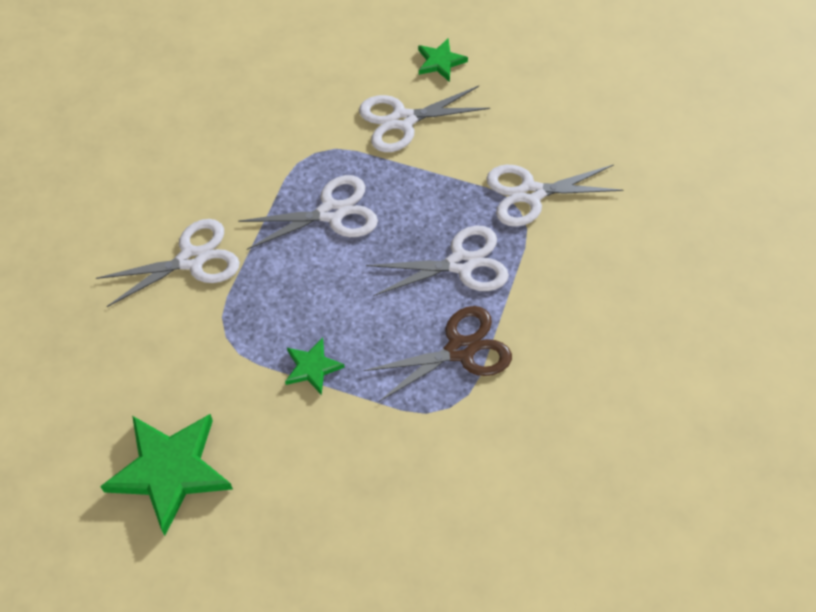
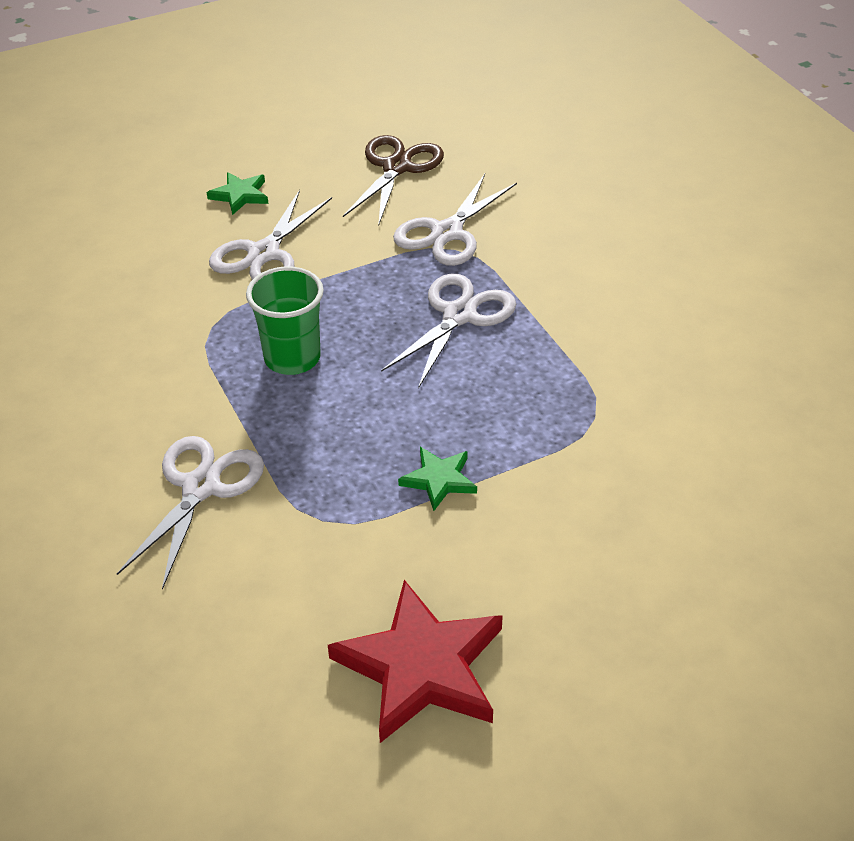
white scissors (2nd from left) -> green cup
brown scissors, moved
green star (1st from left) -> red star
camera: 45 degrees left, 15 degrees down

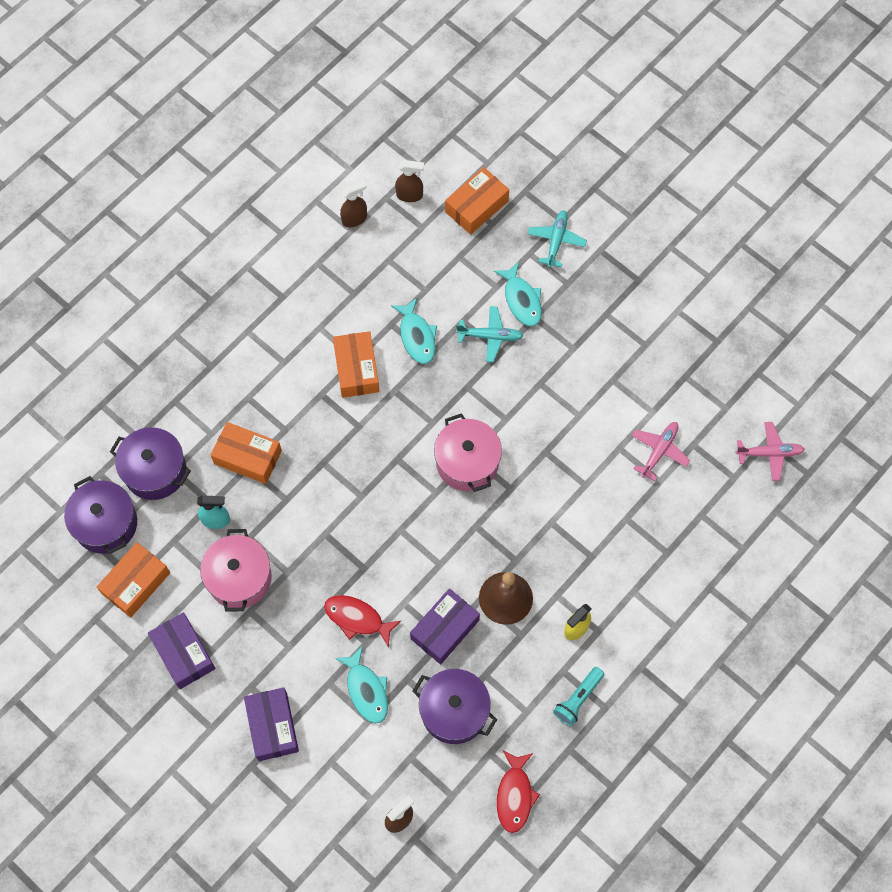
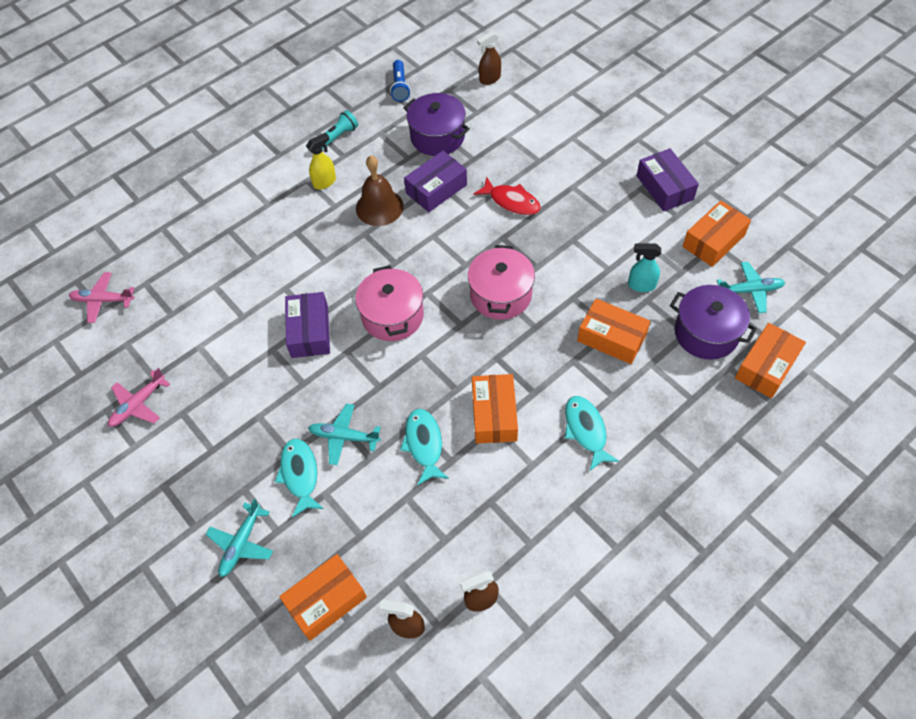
pink plane (1st from left in the first image) -> pink plane (2nd from left), moved
purple pot (1st from left) -> turquoise plane (3rd from left)
pink pot (1st from left in the first image) -> pink pot (2nd from left), moved
turquoise fish (1st from left in the first image) -> turquoise fish (3rd from left), moved
purple box (2nd from left in the first image) -> purple box (1st from left), moved
red fish (2nd from left) -> blue flashlight
none -> orange box (5th from left)
camera: 170 degrees left, 10 degrees down

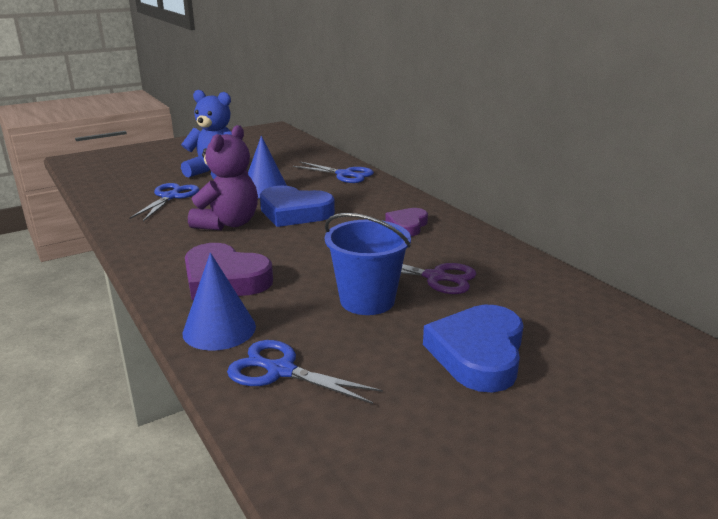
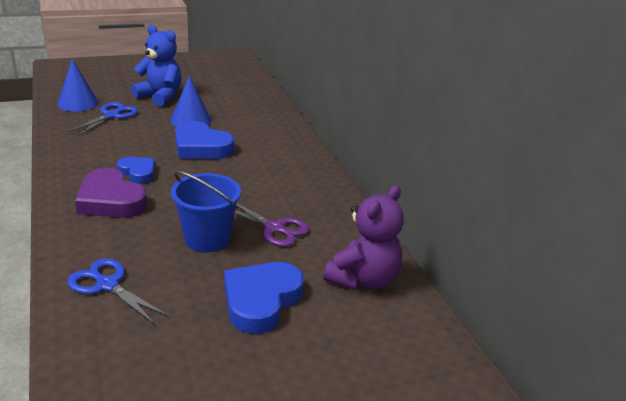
purple teddy bear, moved
blue scissors (3rd from left) -> none
purple heart (2nd from left) -> none
blue cone (1st from left), moved
none -> blue heart (1st from left)
camera: 10 degrees right, 5 degrees up

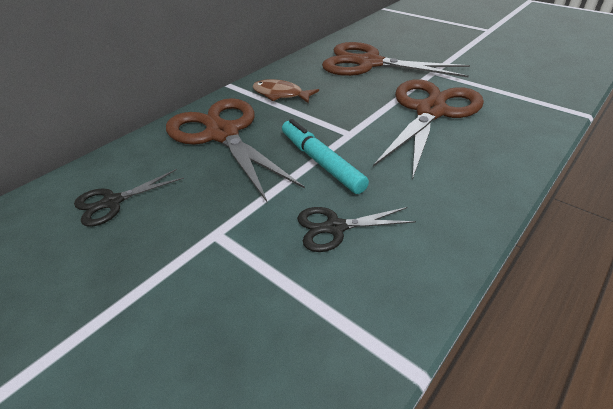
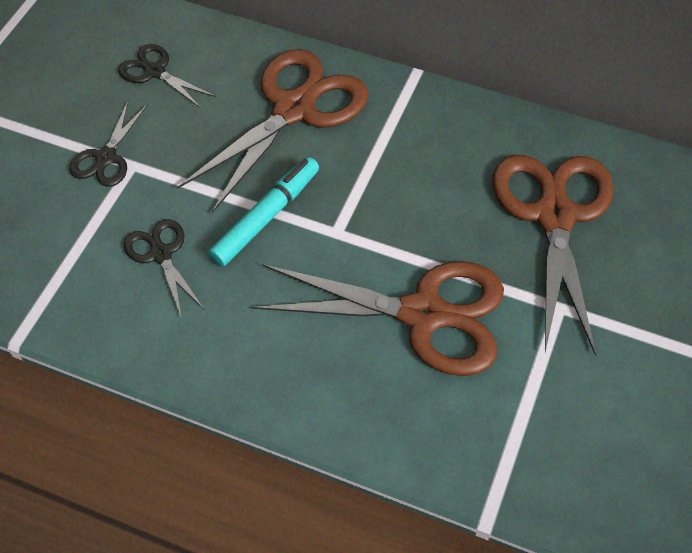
brown fish -> none
none -> black scissors (1st from left)
camera: 70 degrees right, 15 degrees up

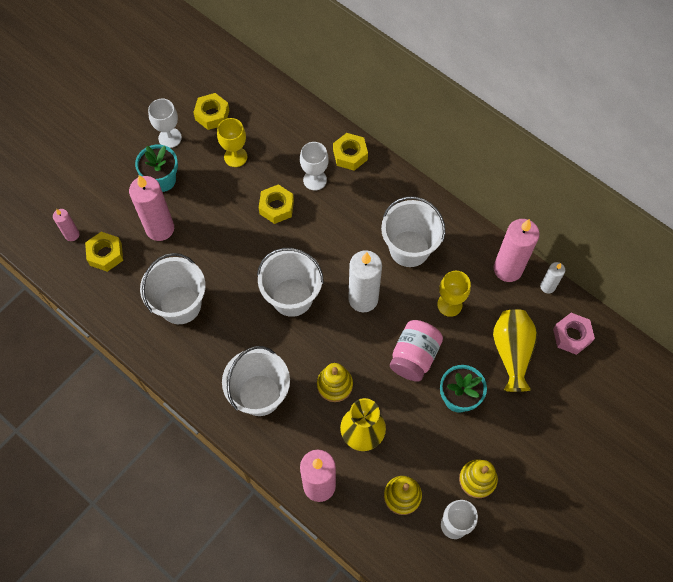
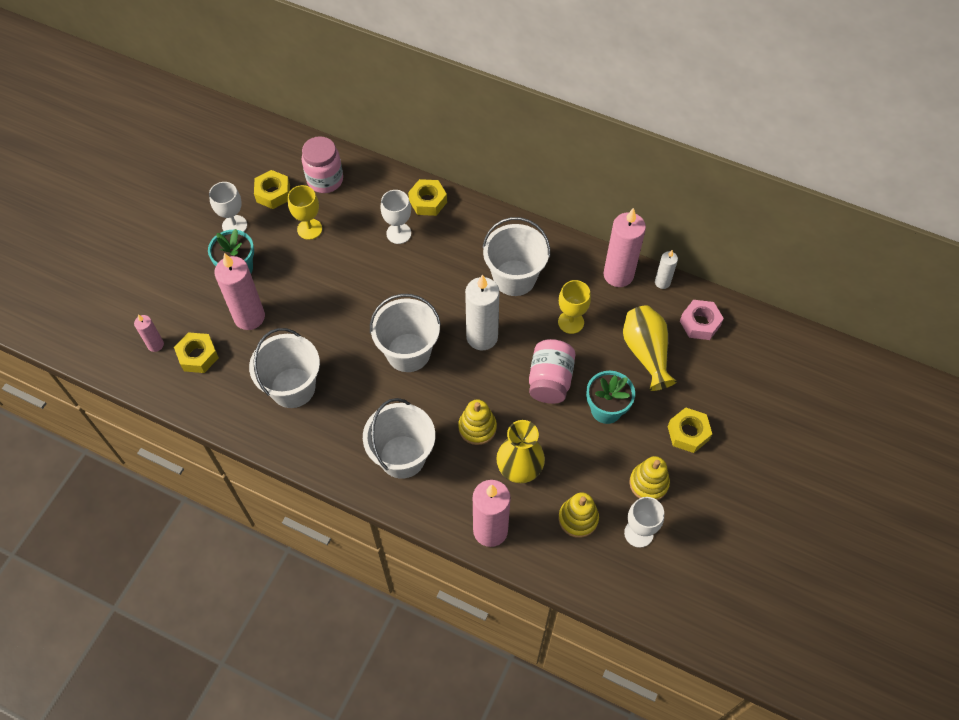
yellow nut (3rd from left in the first image) -> yellow nut (4th from left), moved
none -> pink jar (1st from left)
camera: 15 degrees left, 5 degrees down

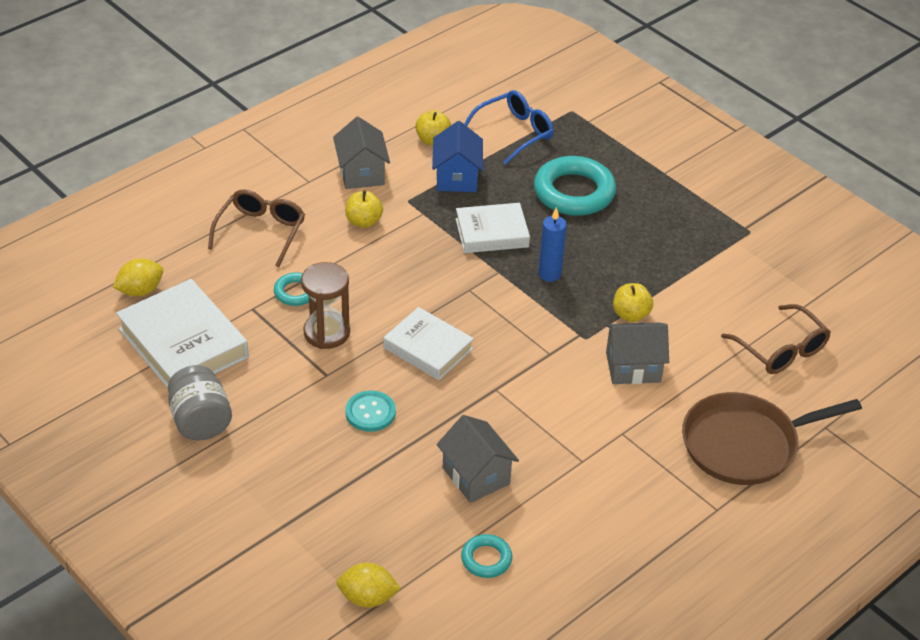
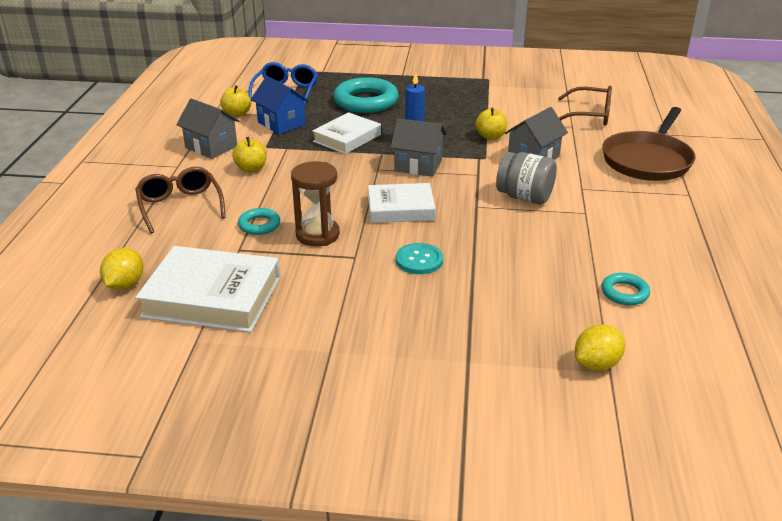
grey jar, moved
grey house (2nd from left), moved
camera: 40 degrees left, 10 degrees down

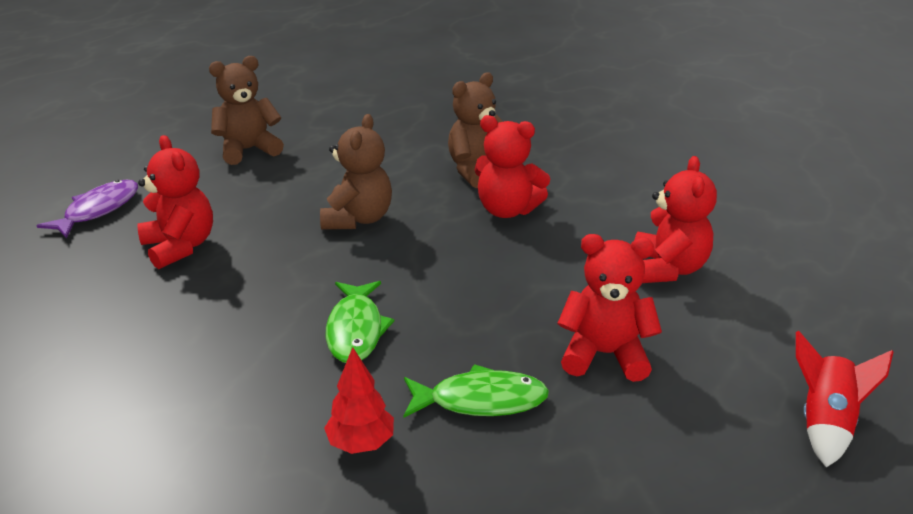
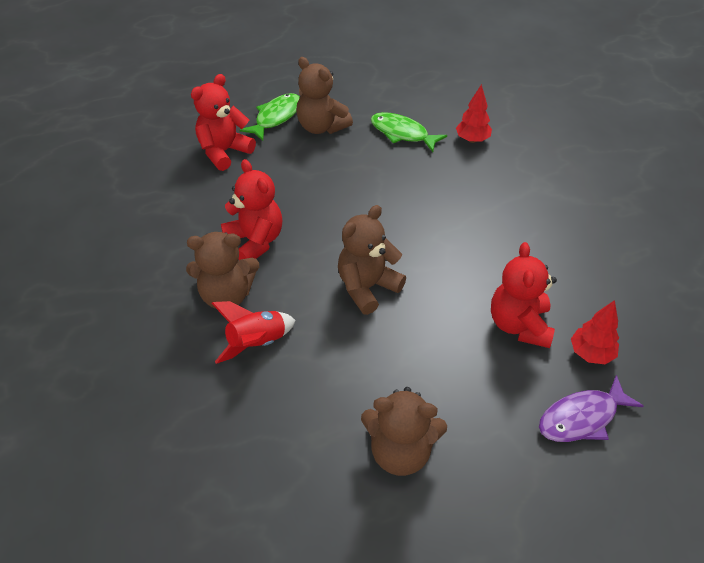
red teddy bear (3rd from left) -> brown teddy bear (2nd from left)
green fish (1st from left), moved
red rocket, moved
none -> red tree (2nd from left)
camera: 145 degrees left, 15 degrees up

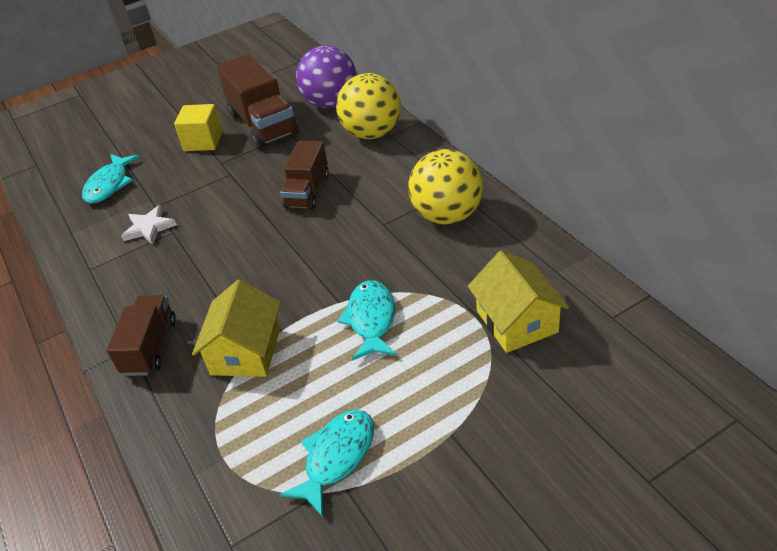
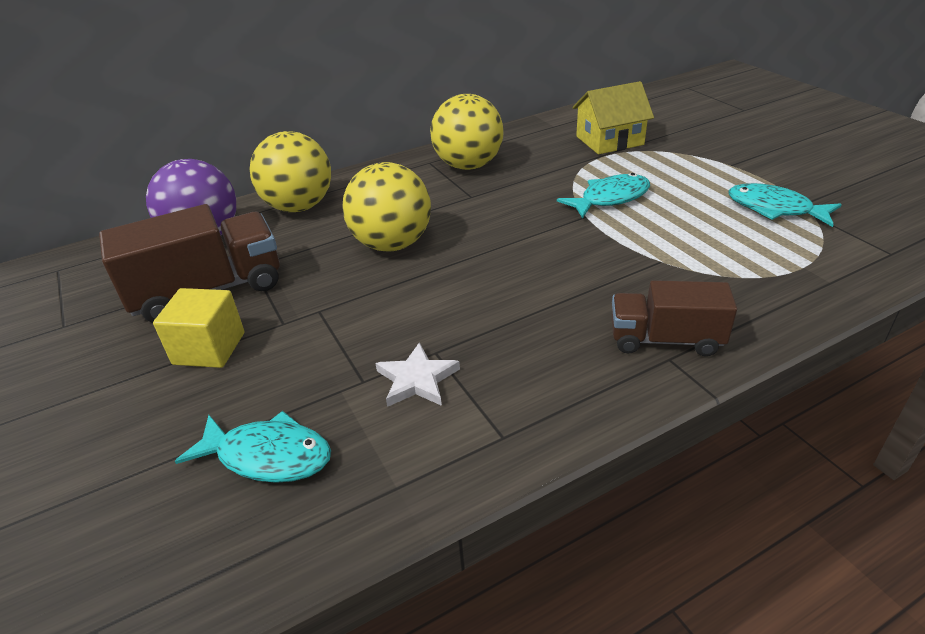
brown truck (3rd from left) -> yellow ball (2nd from left)
yellow house (1st from left) -> none
turquoise fish (3rd from left in the first image) -> turquoise fish (2nd from left), 150 degrees clockwise
camera: 90 degrees left, 5 degrees down

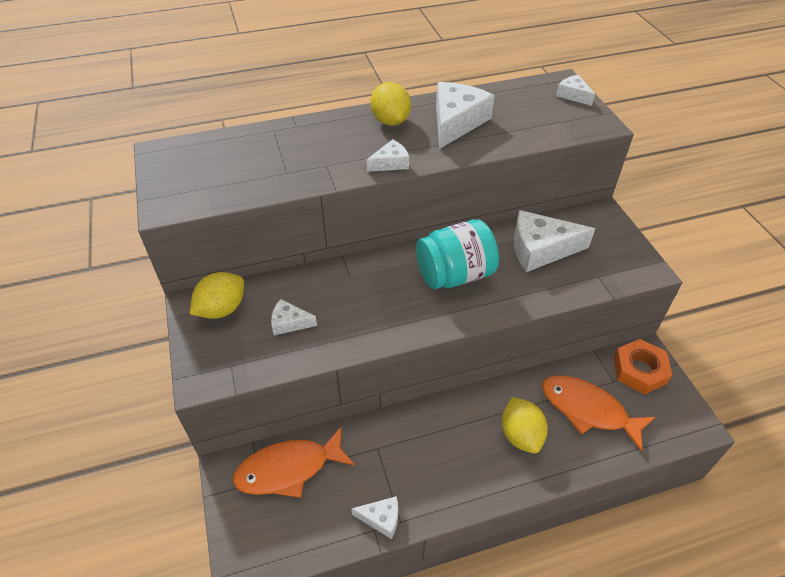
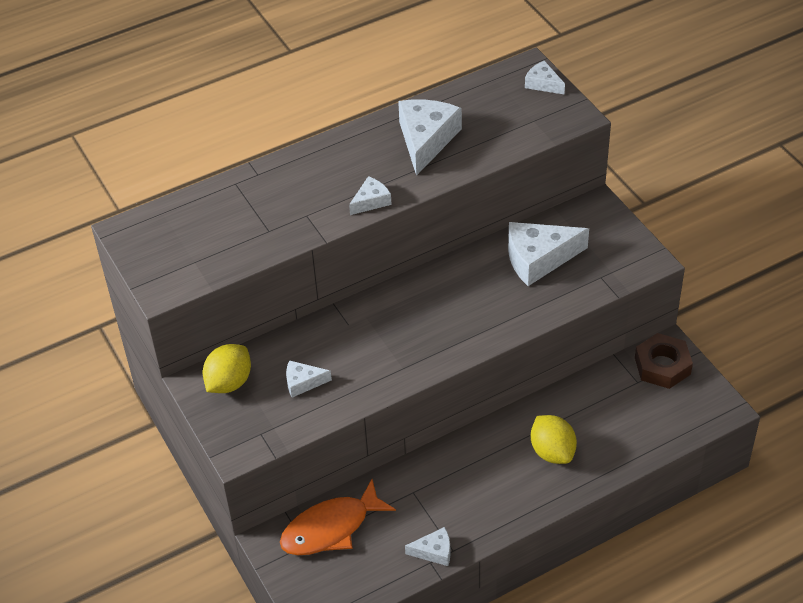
yellow lemon (2nd from left) -> none
turquoise jar -> none
orange nut -> brown nut
orange fish (2nd from left) -> none
camera: 10 degrees left, 0 degrees up

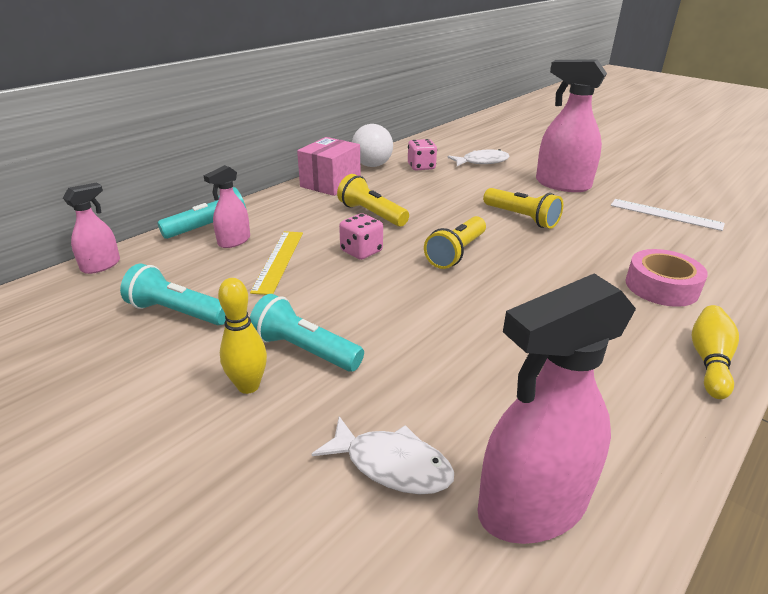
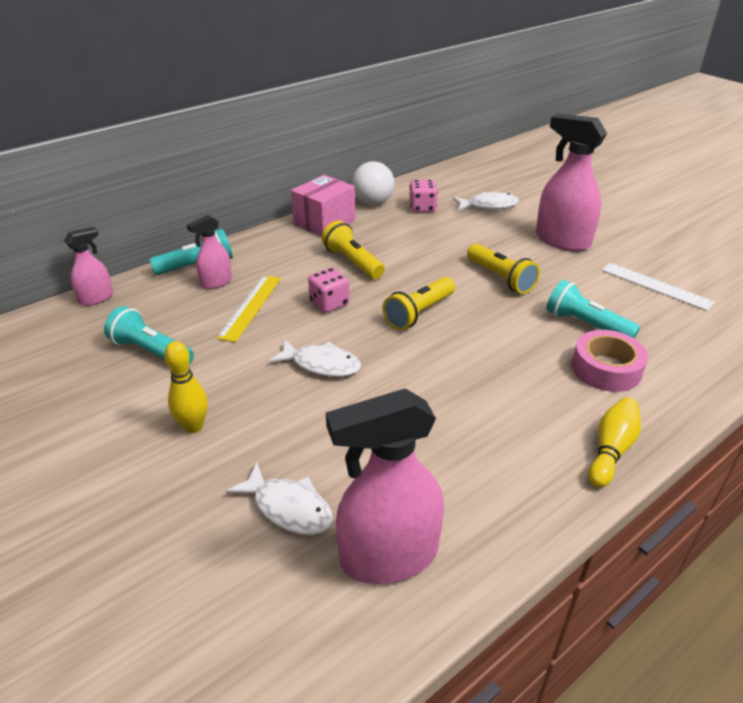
turquoise flashlight (3rd from left), moved
none -> white fish (2nd from left)
camera: 10 degrees right, 5 degrees up

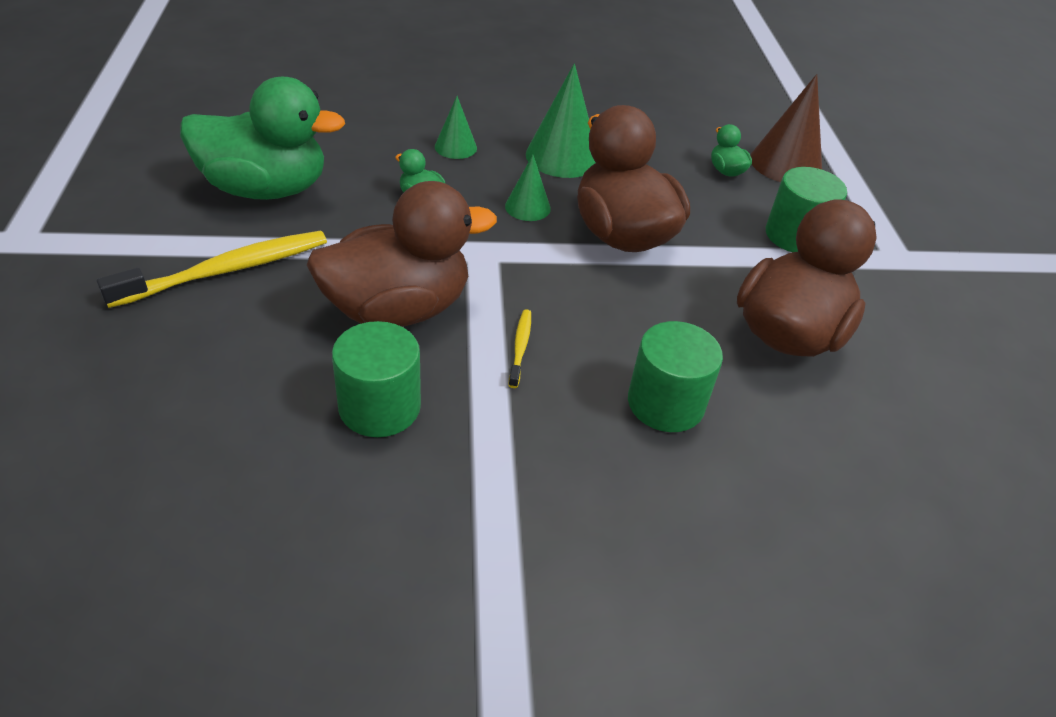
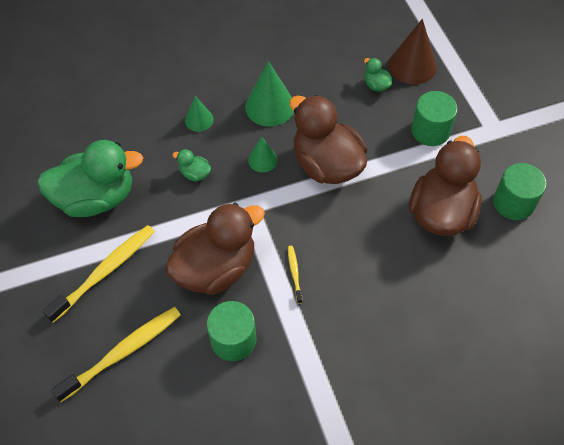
green cylinder (2nd from left in the first image) -> green cylinder (3rd from left), moved
none -> yellow toothbrush (2nd from left)
camera: 10 degrees left, 15 degrees up

